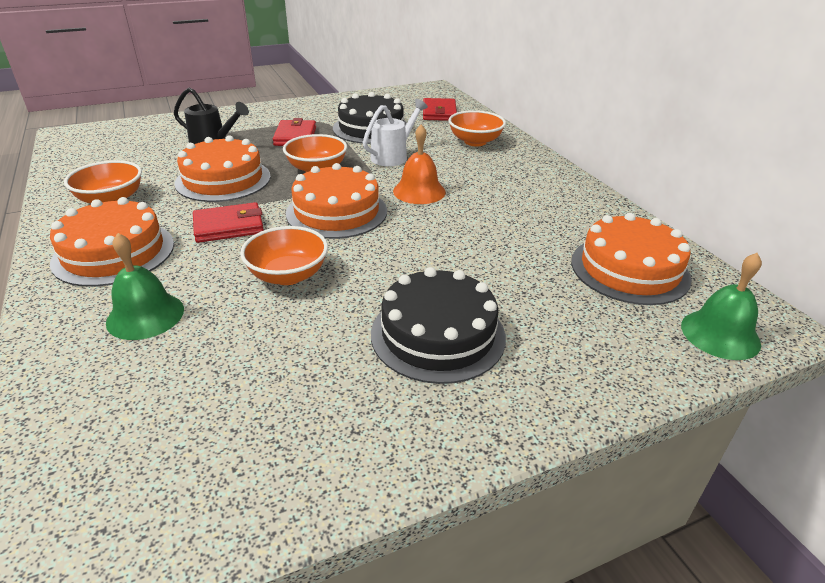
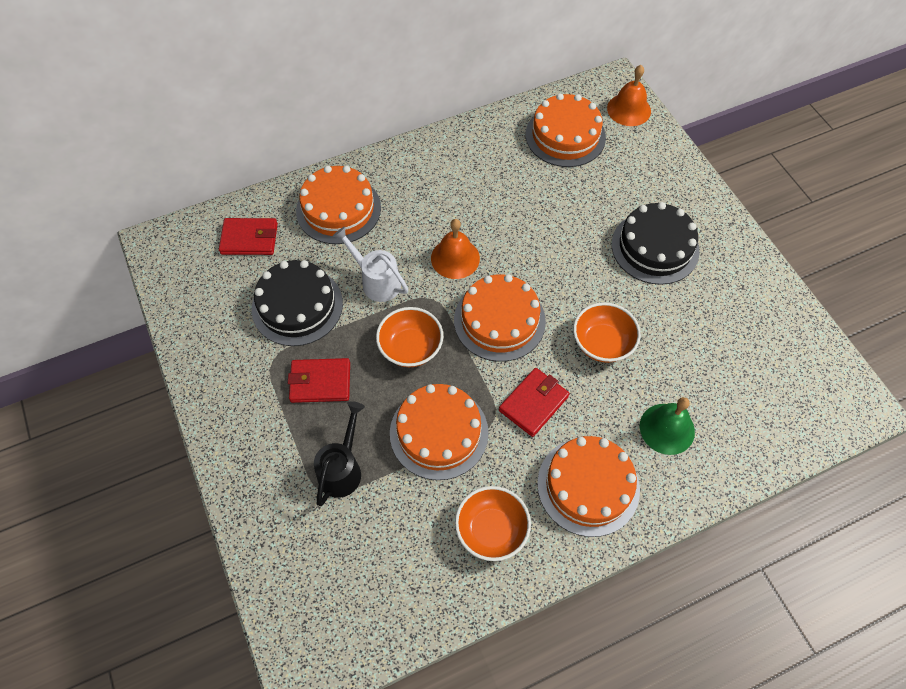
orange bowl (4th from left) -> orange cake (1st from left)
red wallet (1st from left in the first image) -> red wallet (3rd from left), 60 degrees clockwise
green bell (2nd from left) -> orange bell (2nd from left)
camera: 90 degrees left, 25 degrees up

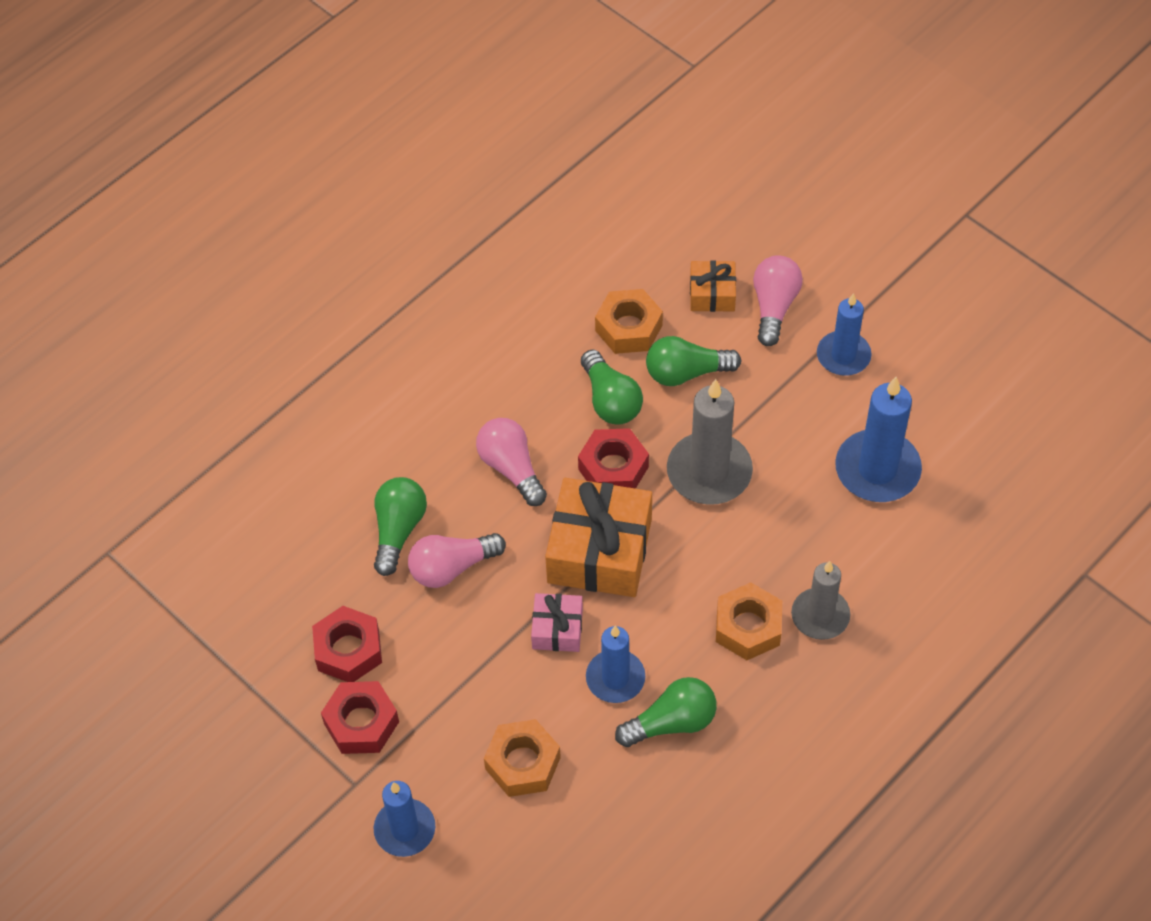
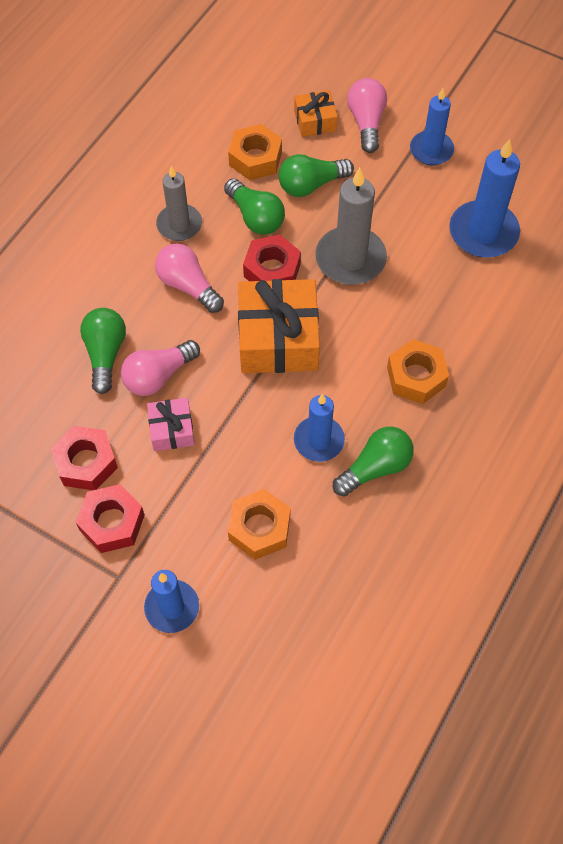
grey candle (2nd from left in the first image) -> grey candle (1st from left), moved
pink gift, moved
camera: 15 degrees left, 5 degrees up

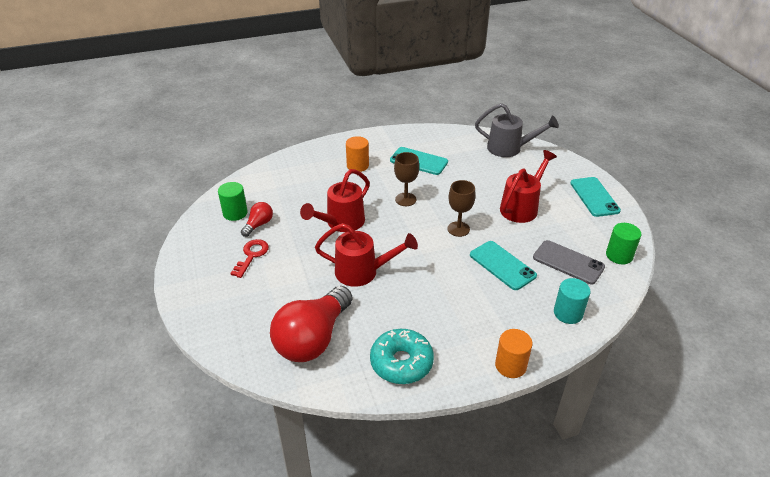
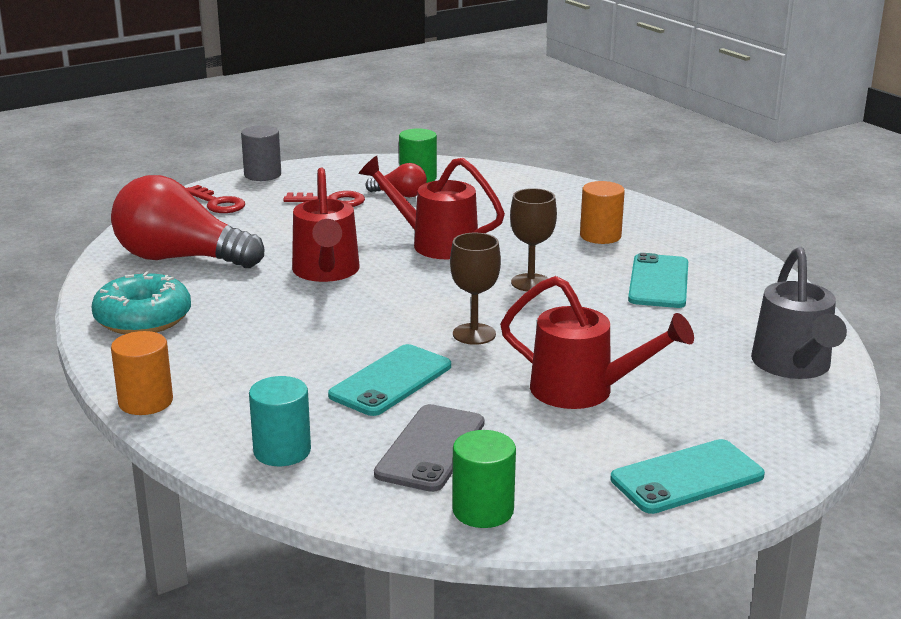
none -> grey cylinder
none -> red key (1st from left)
camera: 75 degrees right, 15 degrees down

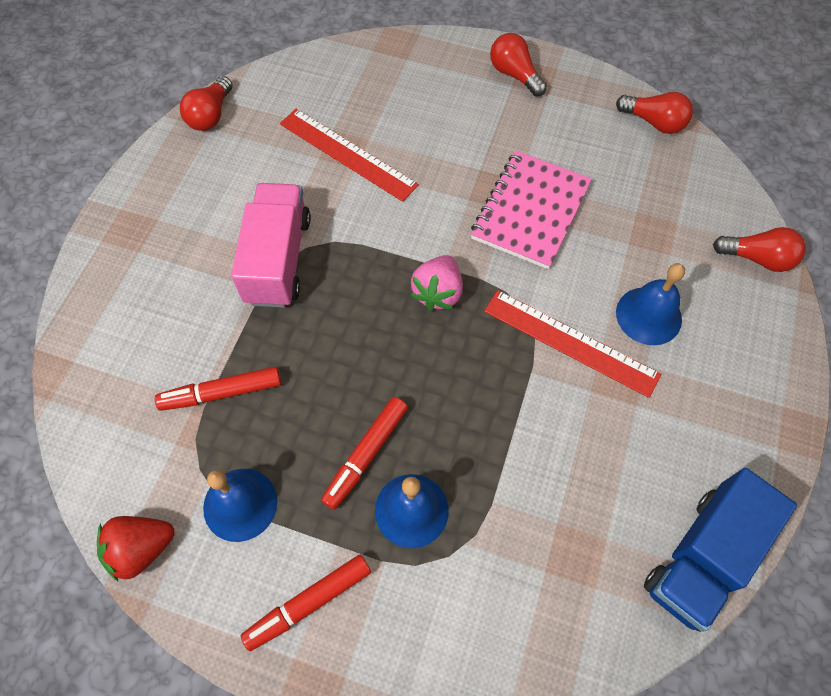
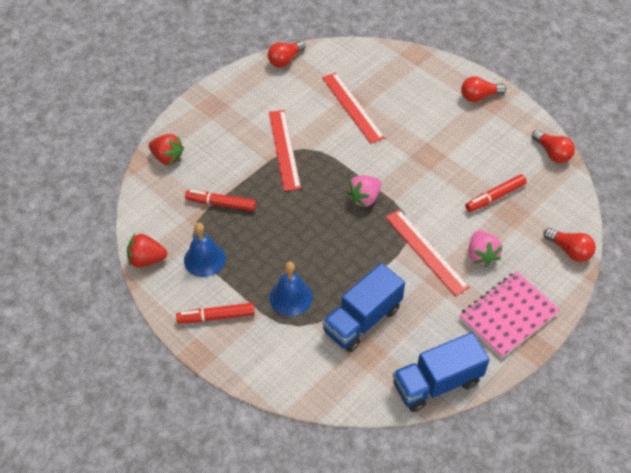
red light bulb (2nd from left), 90 degrees counterclockwise
pink notebook, moved
pink truck -> red ruler (1st from left)
blue bell (3rd from left) -> pink strawberry (2nd from left)
red marker (3rd from left), moved
none -> red strawberry (2nd from left)
none -> blue truck (1st from left)
camera: 25 degrees right, 10 degrees down

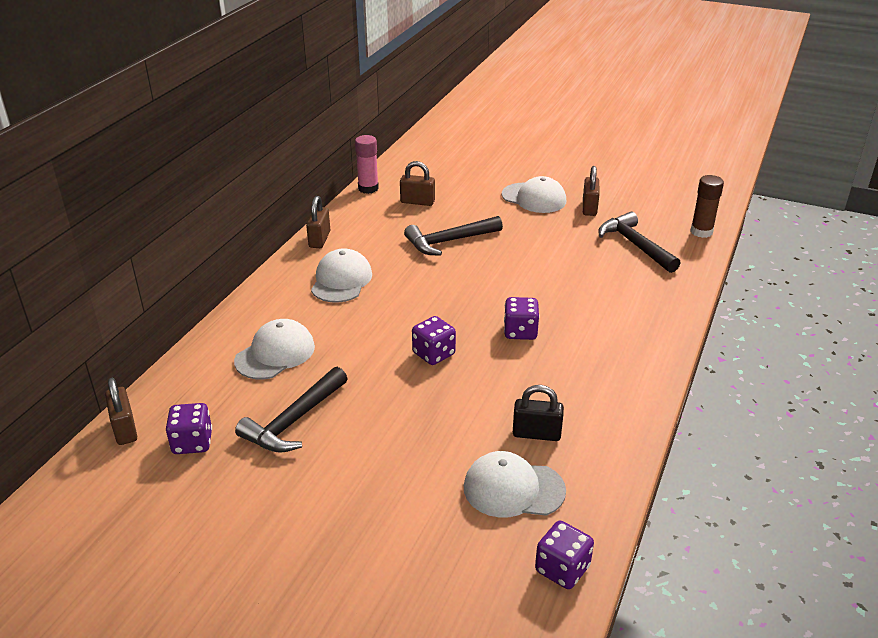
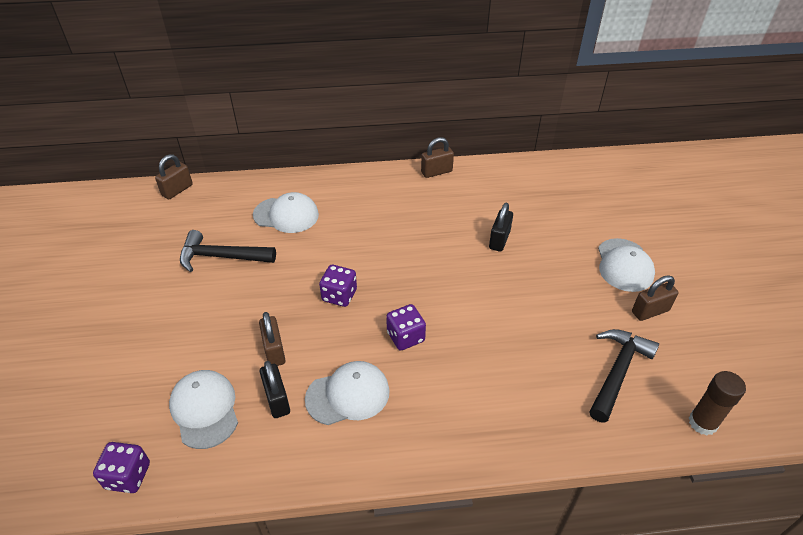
pink glue stick -> none
brown padlock (3rd from left in the first image) -> brown padlock (2nd from left), moved
black hammer (2nd from left) -> black padlock (2nd from left)
white cap (2nd from left in the first image) -> white cap (3rd from left), moved
purple dice (1st from left) -> none
camera: 60 degrees right, 10 degrees up

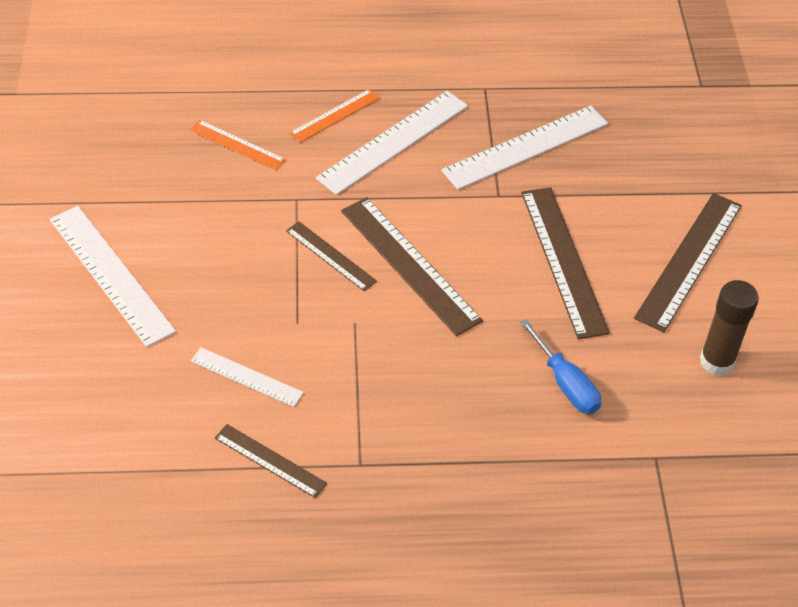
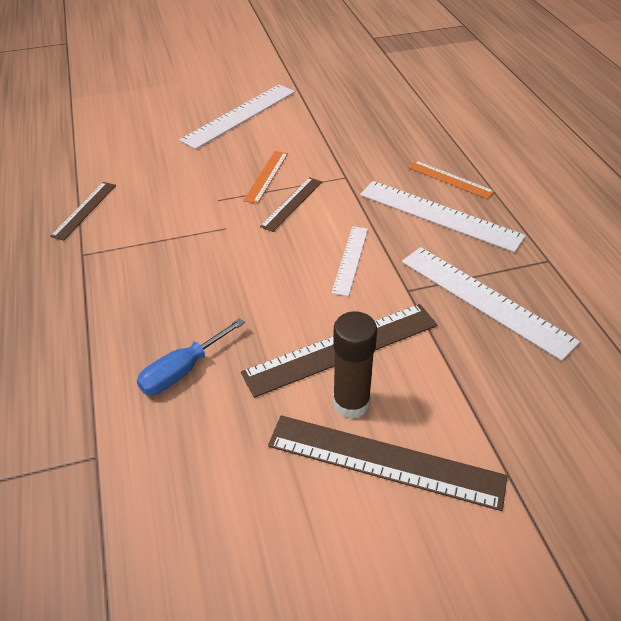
orange ruler (1st from left), moved
brown ruler (3rd from left) -> none
brown glue stick, moved
white ruler (2nd from left), moved
camera: 80 degrees right, 5 degrees down

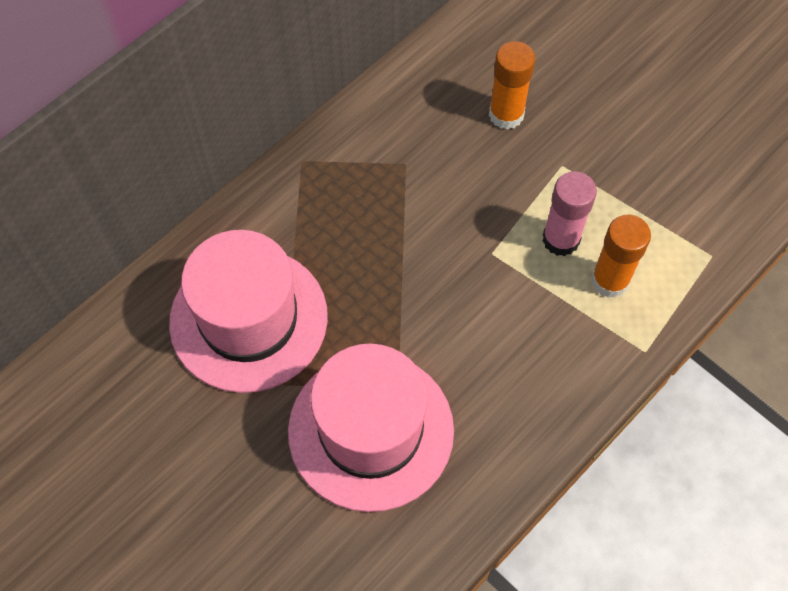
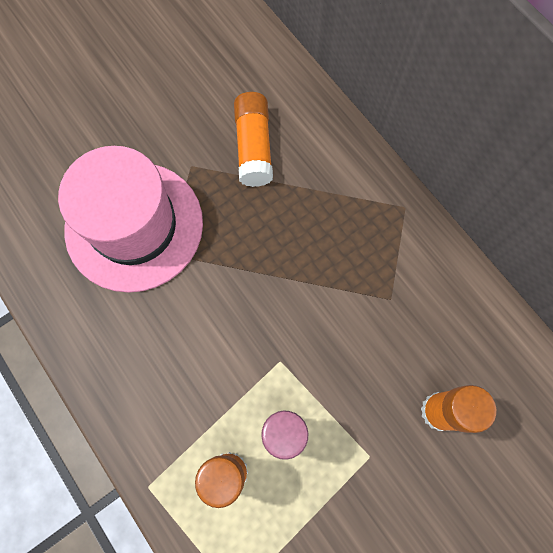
pink hat (1st from left) -> orange glue stick (2nd from left)
camera: 100 degrees right, 10 degrees up

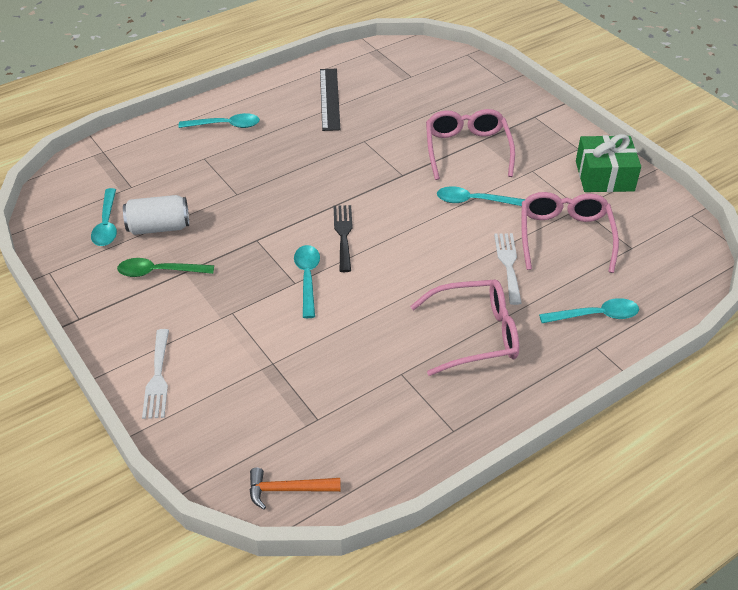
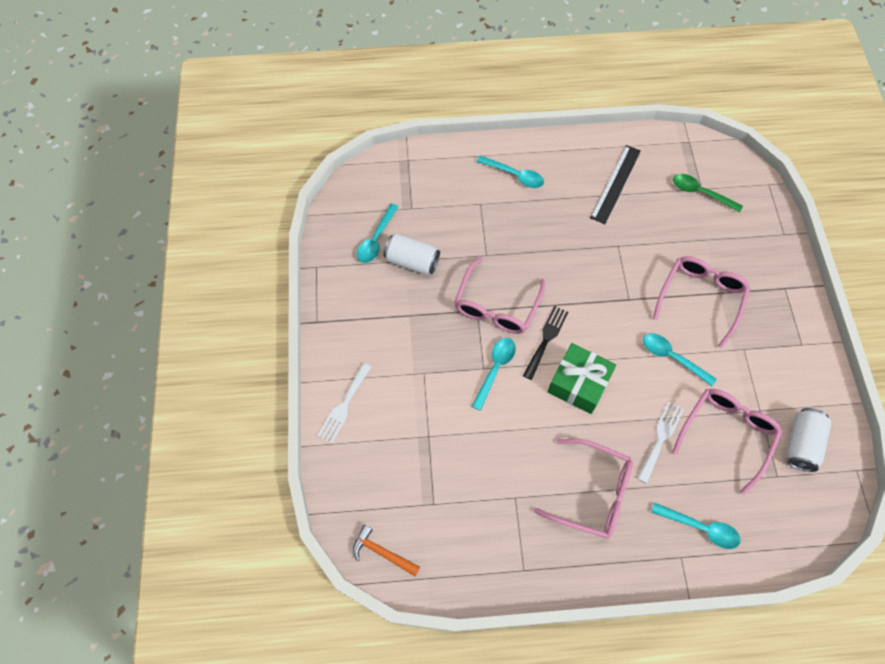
green gift, moved
green spoon, moved
none -> pink glasses (1st from left)
none -> white can (2nd from left)
camera: 30 degrees right, 20 degrees up

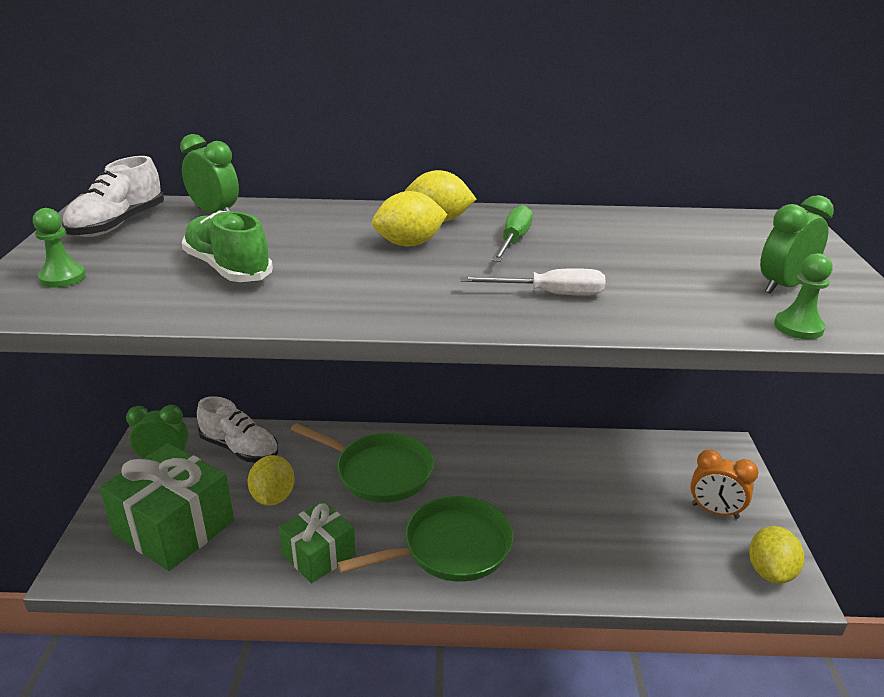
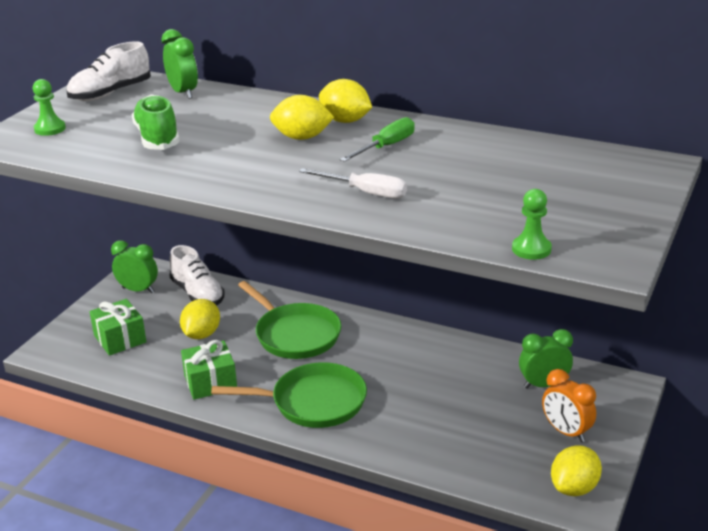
green clock (3rd from left), moved
green gift (1st from left), x0.60
camera: 25 degrees right, 0 degrees up

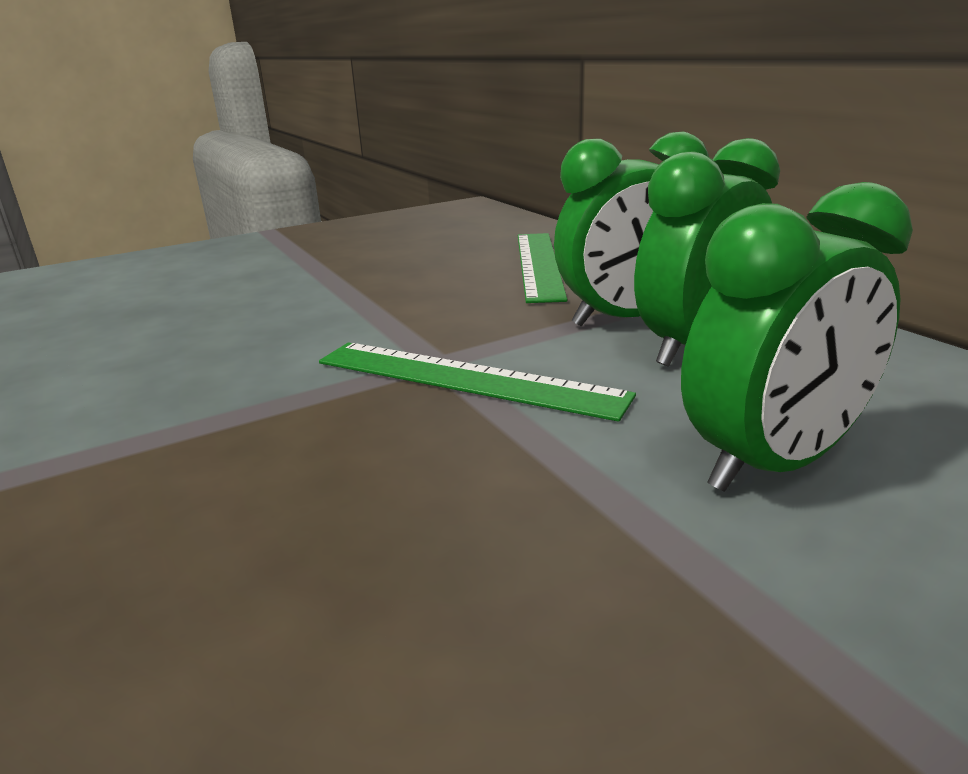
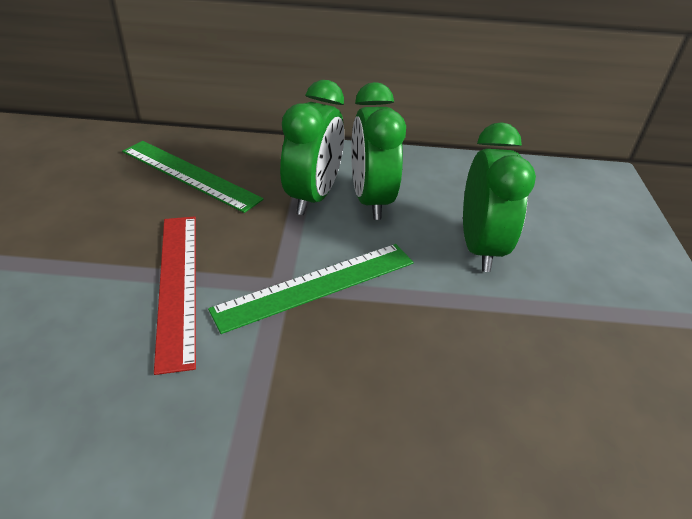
none -> red ruler
camera: 60 degrees left, 15 degrees up

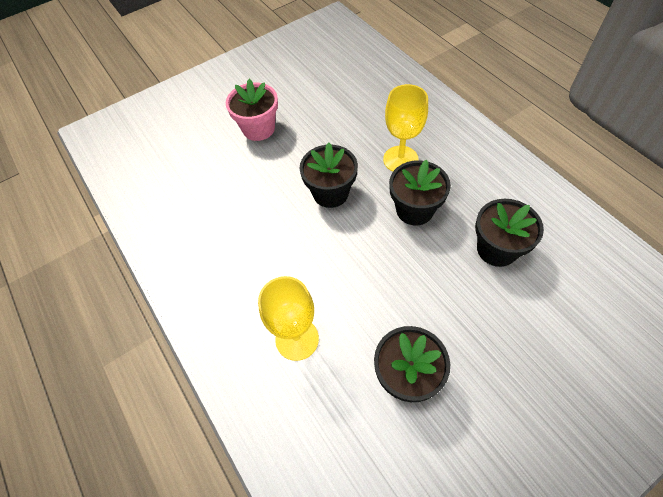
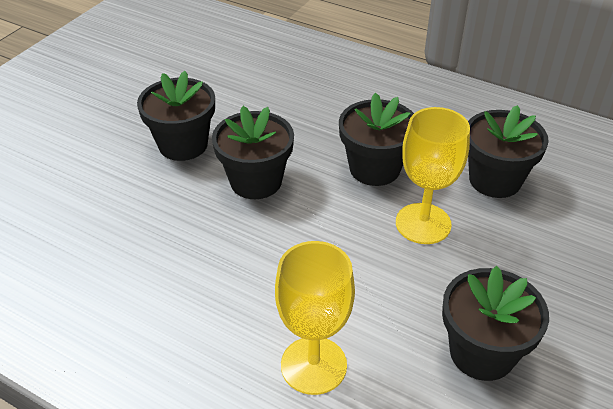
pink flower pot -> none
yellow goblet (2nd from left), moved
none -> black flower pot (1st from left)
camera: 30 degrees left, 15 degrees down

